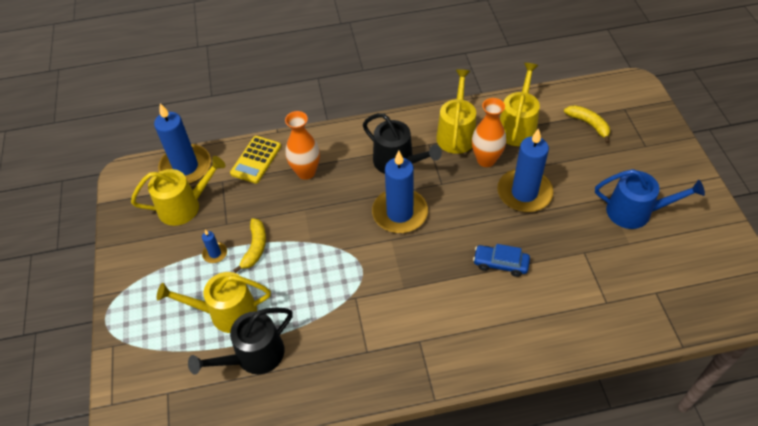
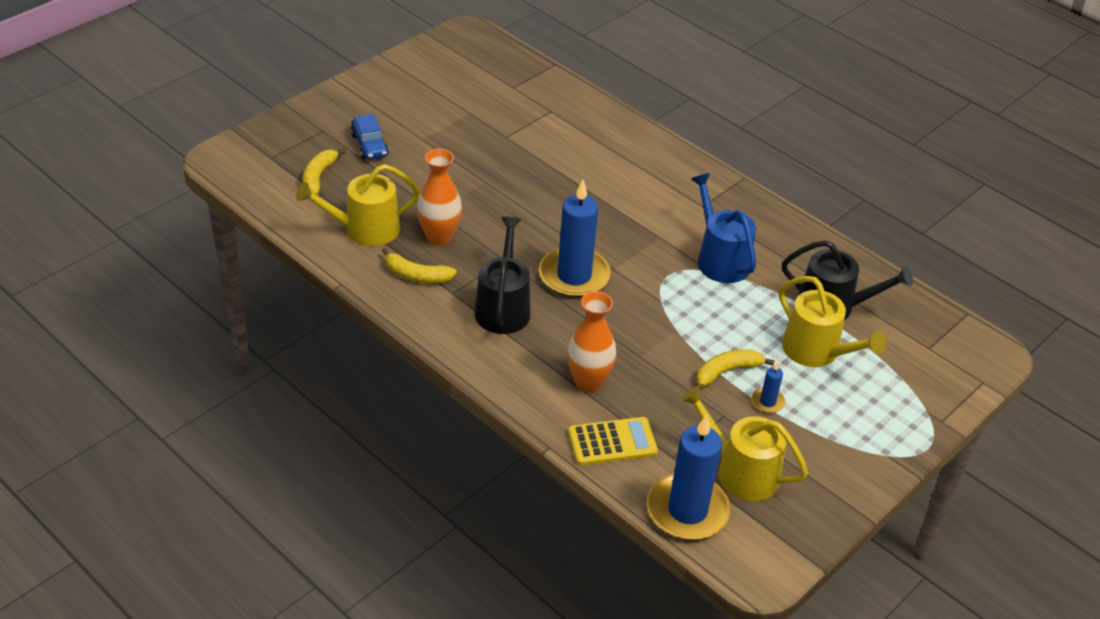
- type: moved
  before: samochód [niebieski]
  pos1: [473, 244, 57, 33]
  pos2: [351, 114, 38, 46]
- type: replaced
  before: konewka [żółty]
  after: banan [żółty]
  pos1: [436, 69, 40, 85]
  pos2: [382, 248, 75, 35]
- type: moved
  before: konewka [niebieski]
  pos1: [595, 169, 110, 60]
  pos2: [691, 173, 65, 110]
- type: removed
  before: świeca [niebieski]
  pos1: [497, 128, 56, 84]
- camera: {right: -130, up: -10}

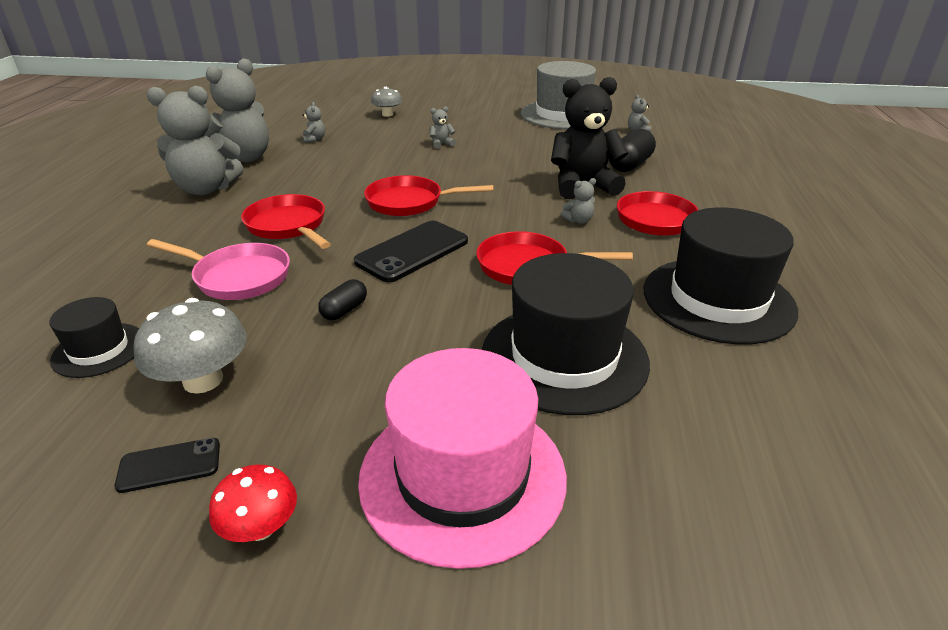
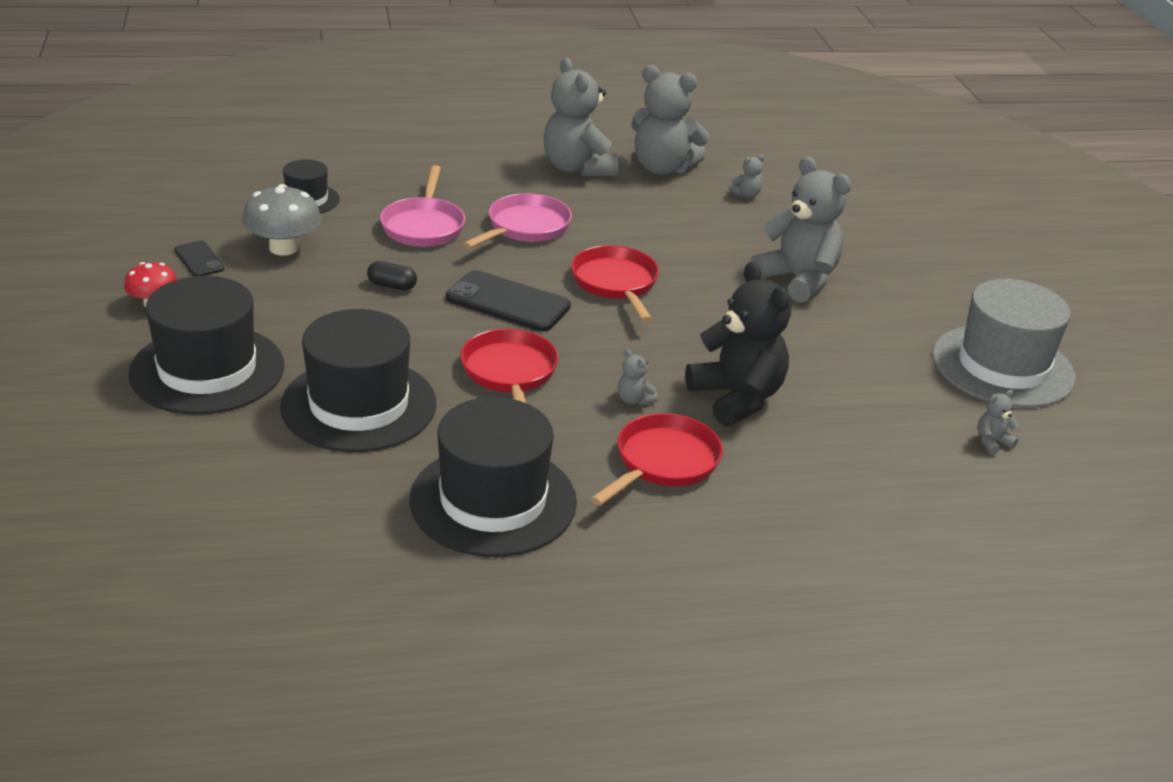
- type: recoloured
  before: kapelusz [różowy]
  after: kapelusz [czarny]
  pos1: [358, 348, 209, 221]
  pos2: [128, 276, 156, 139]
- type: recoloured
  before: patelnia [czerwony]
  after: patelnia [różowy]
  pos1: [241, 194, 90, 55]
  pos2: [463, 193, 109, 56]
- type: resized
  before: miś [szary]
  pos1: [430, 107, 26, 42]
  pos2: [750, 157, 101, 146]
  scale: 2.47
- type: removed
  before: grzyb [szary]
  pos1: [371, 87, 31, 30]
- type: removed
  before: kapsułka [czarny]
  pos1: [609, 129, 47, 43]
- camera: {right: 70, up: 0}

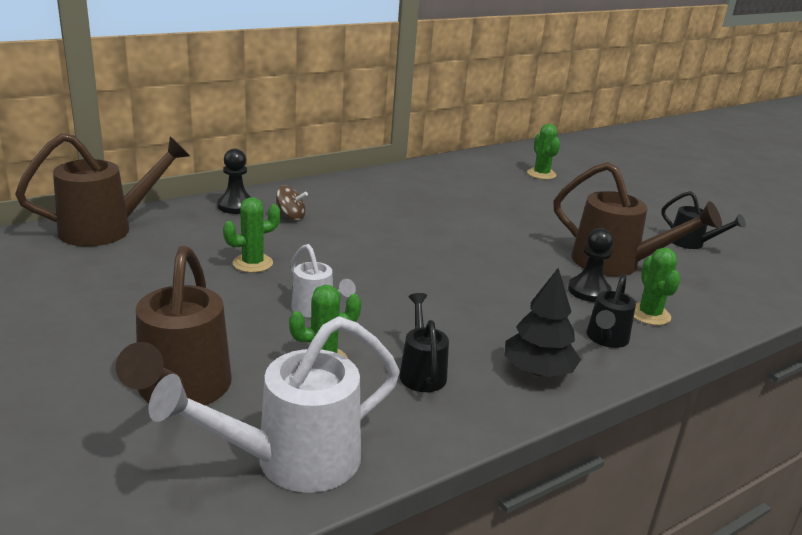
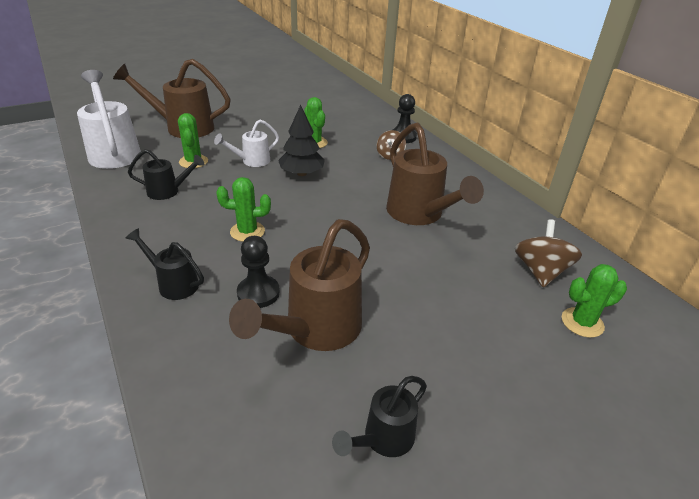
- type: moved
  before: kaktus [zielony]
  pos1: [634, 248, 47, 77]
  pos2: [216, 177, 55, 65]
- type: moved
  before: drzewko [czarny]
  pos1: [504, 268, 77, 109]
  pos2: [278, 105, 47, 71]
- type: moved
  before: konewka [brązowy]
  pos1: [15, 133, 175, 113]
  pos2: [386, 123, 98, 102]
- type: added
  after: bączek [brązowy]
  pos2: [515, 219, 67, 68]
- camera: {right: 95, up: 10}

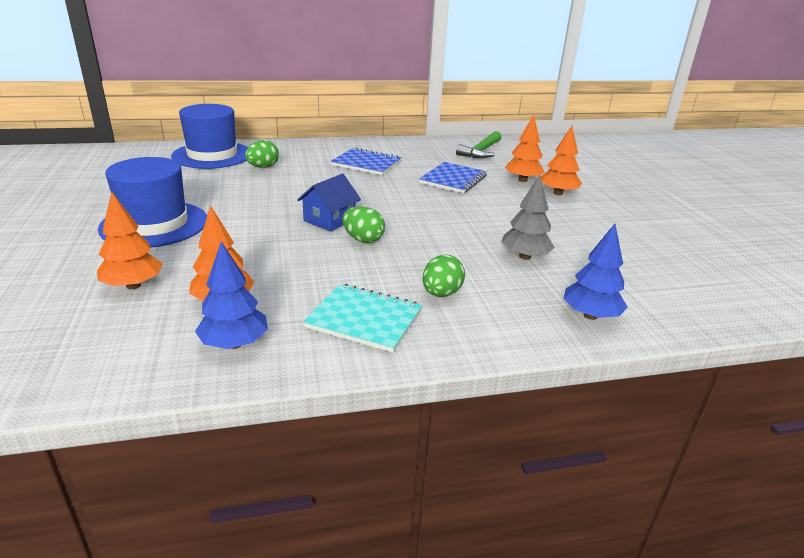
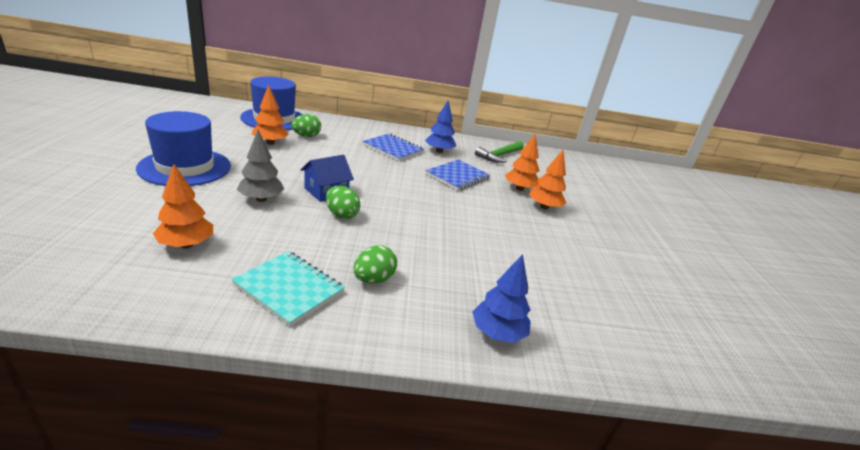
- type: moved
  before: drzewko [szary]
  pos1: [501, 175, 54, 85]
  pos2: [237, 130, 47, 72]
- type: moved
  before: drzewko [pomarańczowy]
  pos1: [97, 192, 66, 97]
  pos2: [252, 85, 37, 60]
- type: moved
  before: drzewko [niebieski]
  pos1: [195, 241, 73, 108]
  pos2: [425, 100, 31, 53]
- camera: {right: 10, up: 0}

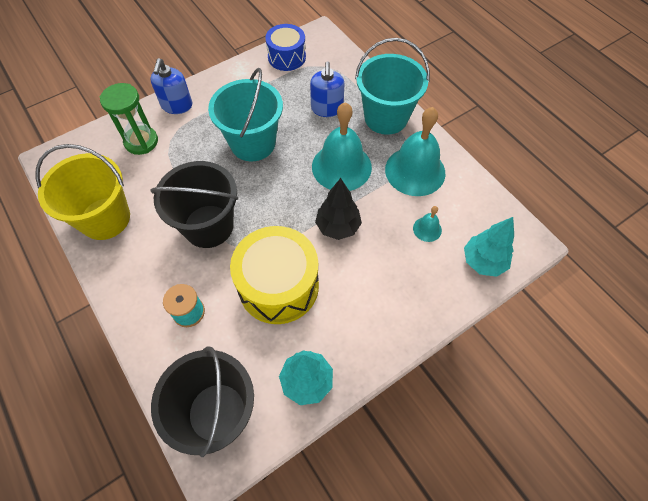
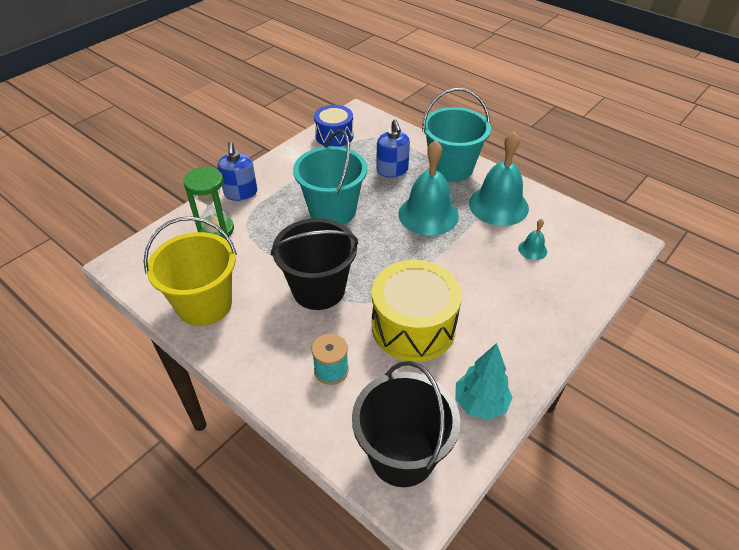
- type: removed
  before: drzewko [czarny]
  pos1: [315, 178, 47, 62]
- type: removed
  before: drzewko [turkusowy]
  pos1: [464, 217, 50, 60]
- camera: {right: -15, up: -15}

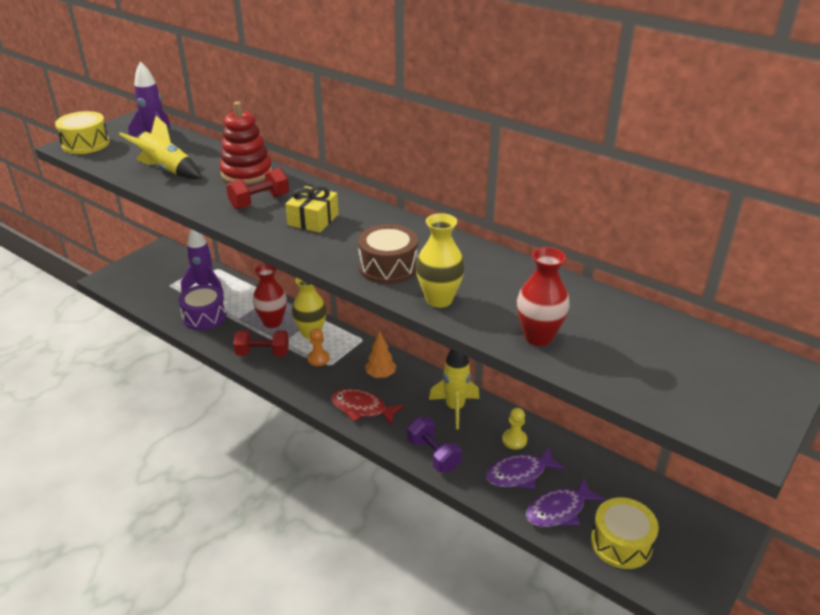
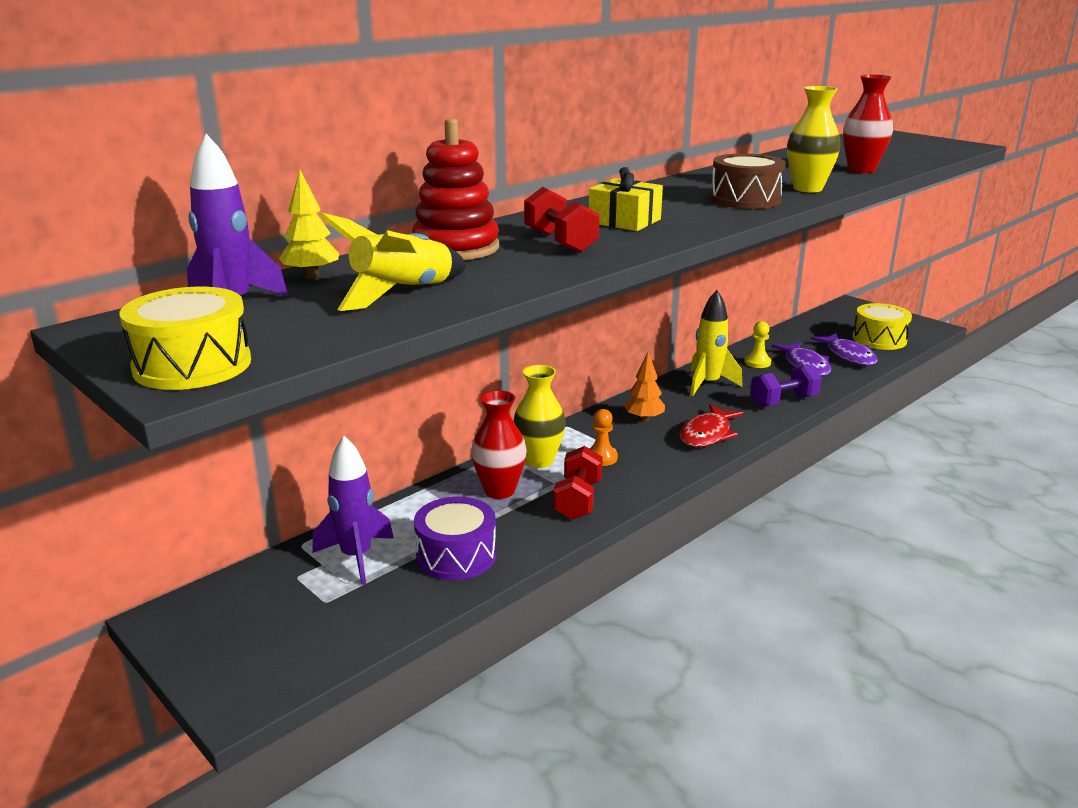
- type: added
  after: drzewko [żółty]
  pos2: [279, 170, 60, 109]
- camera: {right: -80, up: -10}

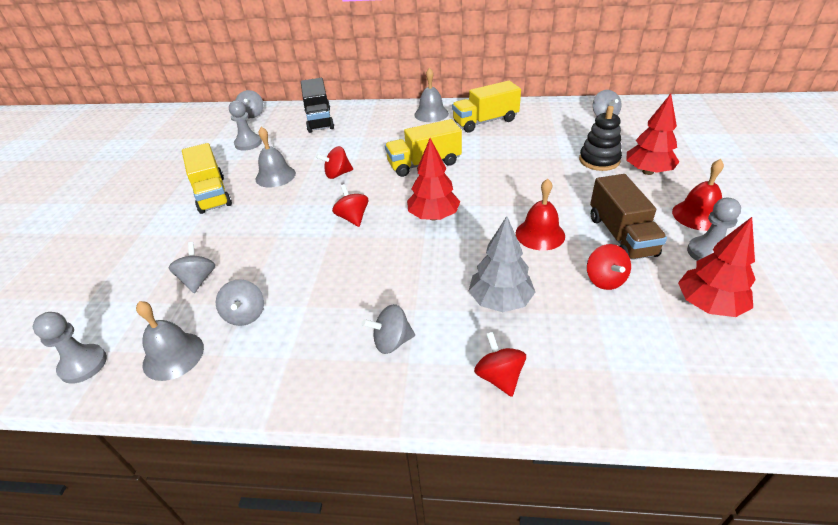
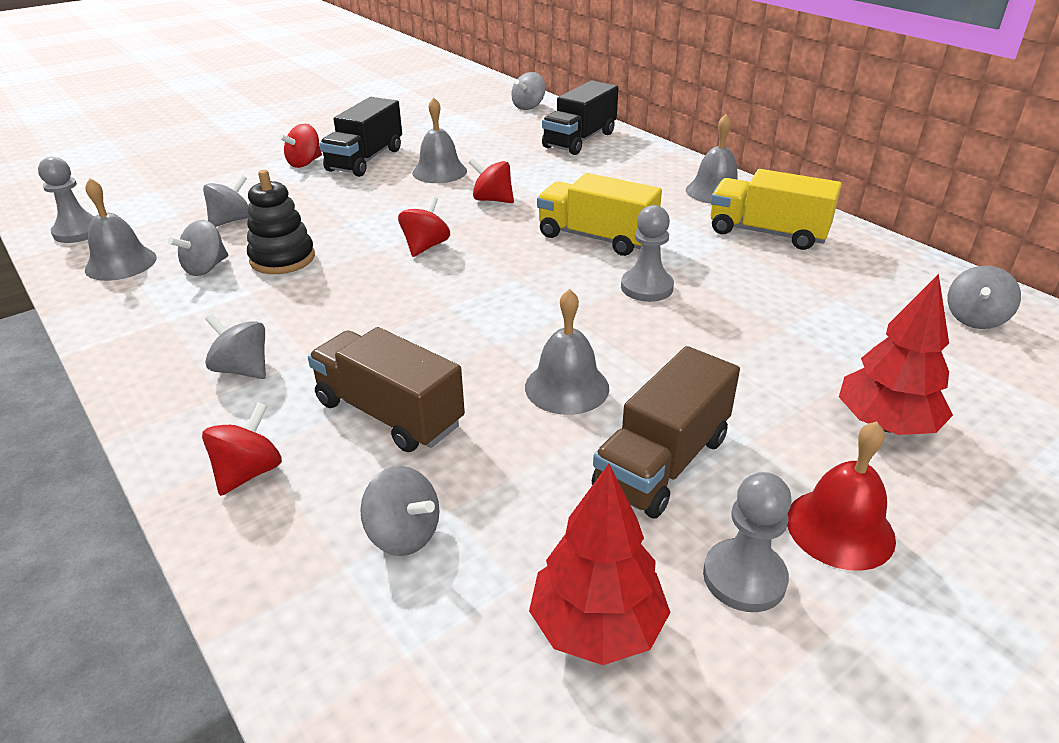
- type: moved
  before: zabawka nakładanka [czarny]
  pos1: [579, 106, 43, 65]
  pos2: [247, 170, 68, 104]
- type: moved
  before: bączek [czerwony]
  pos1: [587, 244, 44, 46]
  pos2: [279, 124, 43, 44]
- type: replaced
  before: drzewko [szary]
  after: ciężarówka [brązowy]
  pos1: [469, 216, 66, 96]
  pos2: [308, 327, 157, 125]
- type: recoloured
  before: ciężarówka [żółty]
  after: ciężarówka [czarny]
  pos1: [182, 143, 50, 71]
  pos2: [319, 97, 83, 80]
- type: added
  after: bączek [szary]
  pos2: [360, 466, 79, 90]
- type: recoloured
  before: dzwonek [czerwony]
  after: dzwonek [szary]
  pos1: [516, 179, 49, 72]
  pos2: [525, 289, 84, 126]
- type: moved
  before: pionek [szary]
  pos1: [229, 100, 33, 51]
  pos2: [621, 205, 53, 97]
- type: removed
  before: drzewko [czerwony]
  pos1: [407, 138, 53, 82]
- camera: {right: 45, up: -5}

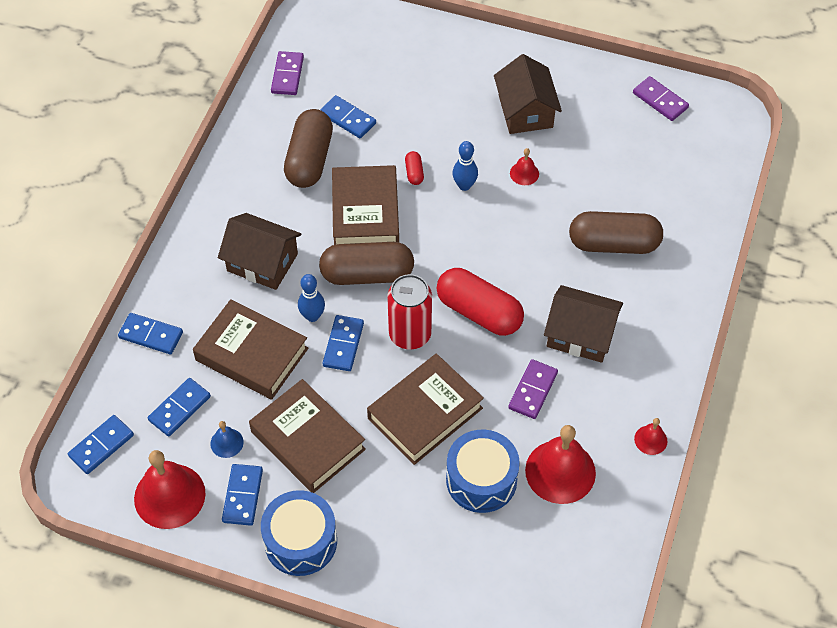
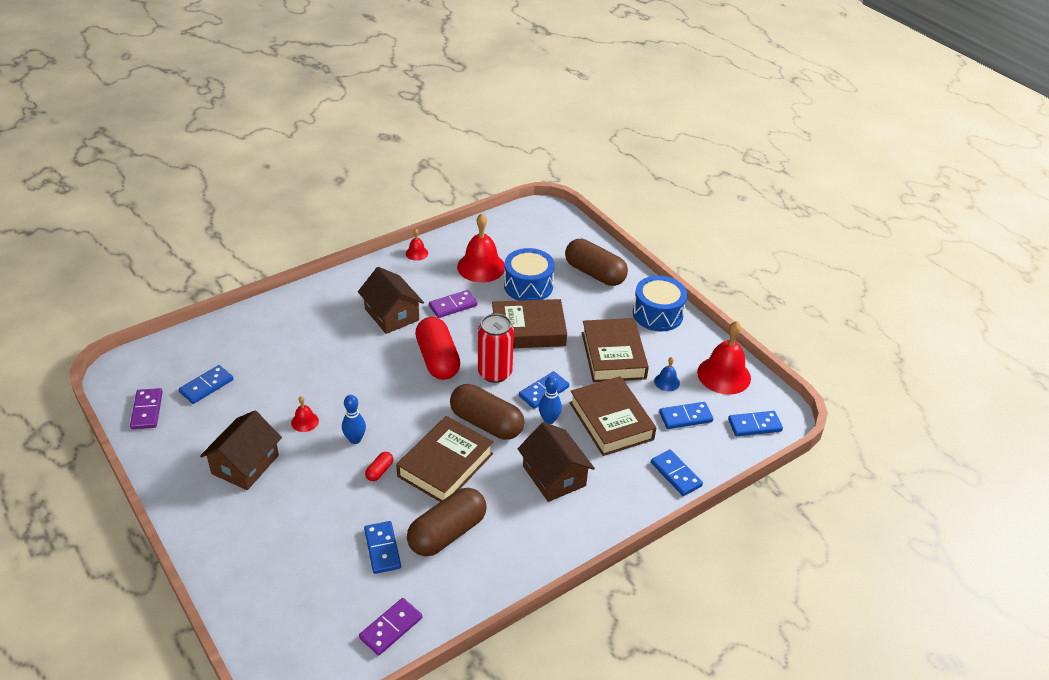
- type: moved
  before: kostka domina [niebieski]
  pos1: [222, 464, 41, 62]
  pos2: [179, 365, 54, 39]
- type: moved
  before: kapsułka [brązowy]
  pos1: [569, 211, 94, 43]
  pos2: [565, 239, 63, 47]
- camera: {right: -145, up: -15}

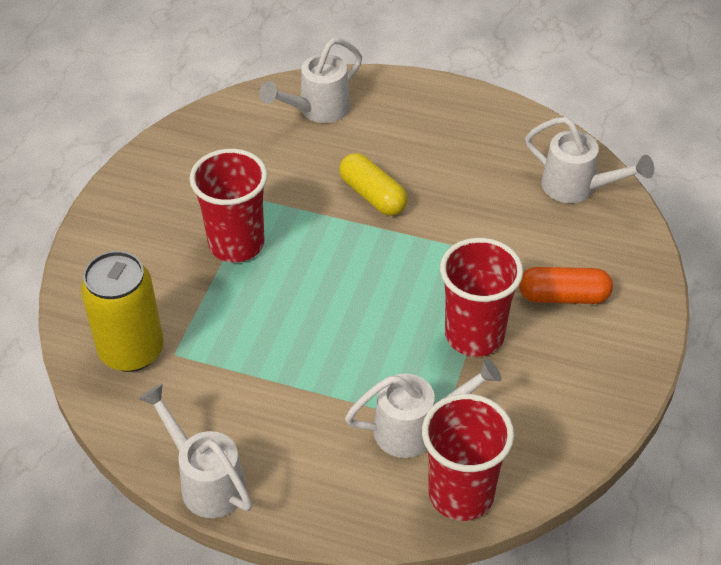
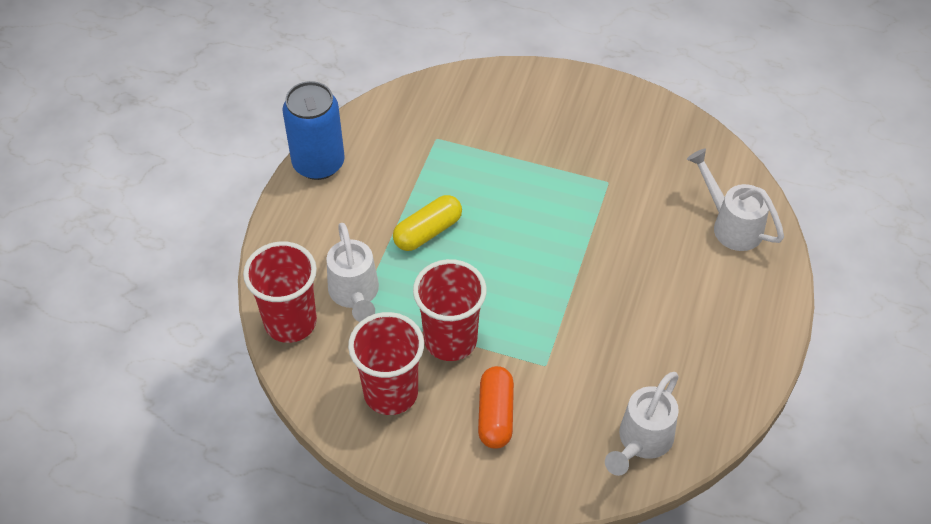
- type: replaced
  before: konewka [biały]
  after: puszka [niebieski]
  pos1: [139, 384, 113, 134]
  pos2: [282, 81, 63, 99]
- type: moved
  before: szklanka [czerwony]
  pos1: [189, 149, 79, 113]
  pos2: [348, 312, 76, 103]
- type: moved
  before: kapsułka [żółty]
  pos1: [339, 153, 68, 63]
  pos2: [393, 195, 69, 56]
- type: removed
  before: puszka [żółty]
  pos1: [80, 251, 84, 121]
- camera: {right: 90, up: 5}

